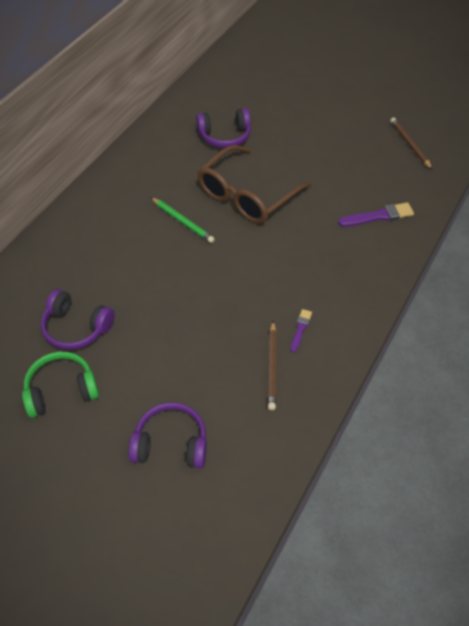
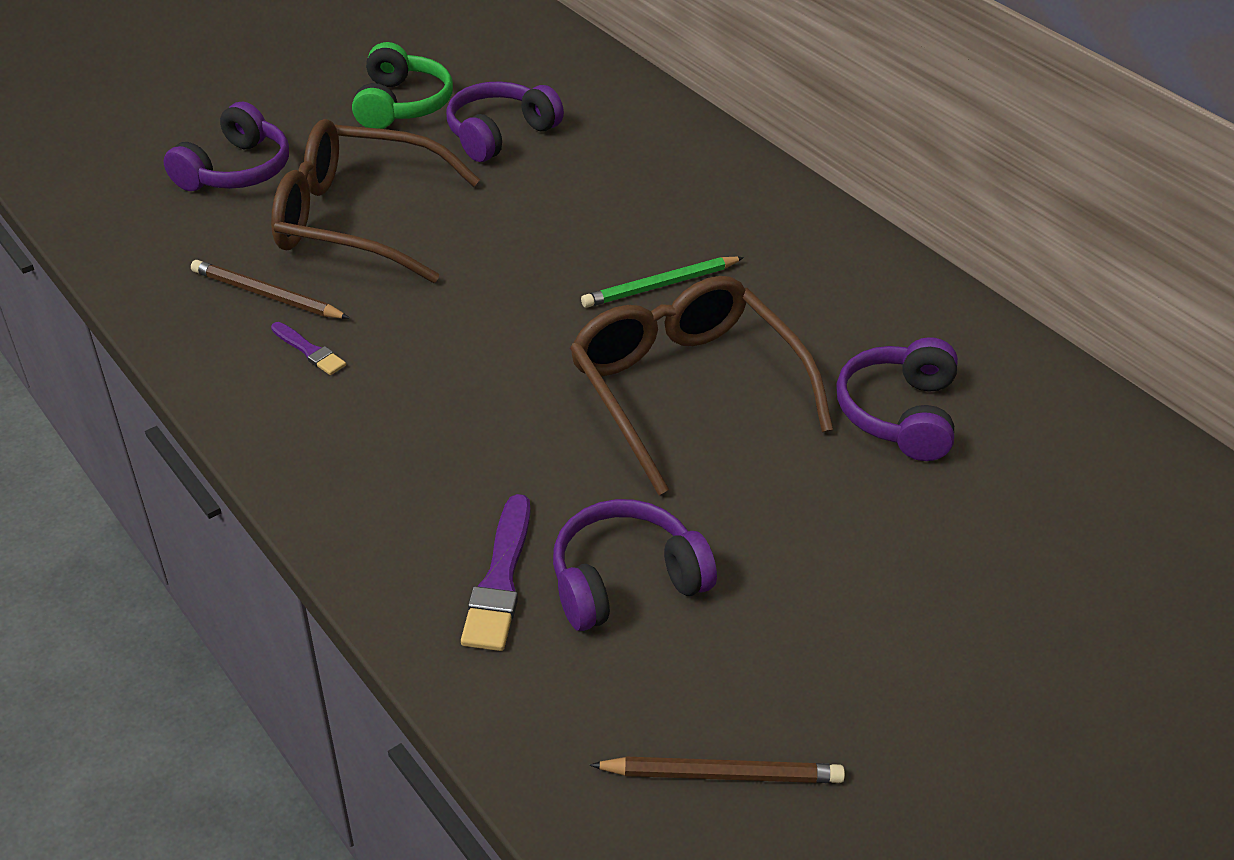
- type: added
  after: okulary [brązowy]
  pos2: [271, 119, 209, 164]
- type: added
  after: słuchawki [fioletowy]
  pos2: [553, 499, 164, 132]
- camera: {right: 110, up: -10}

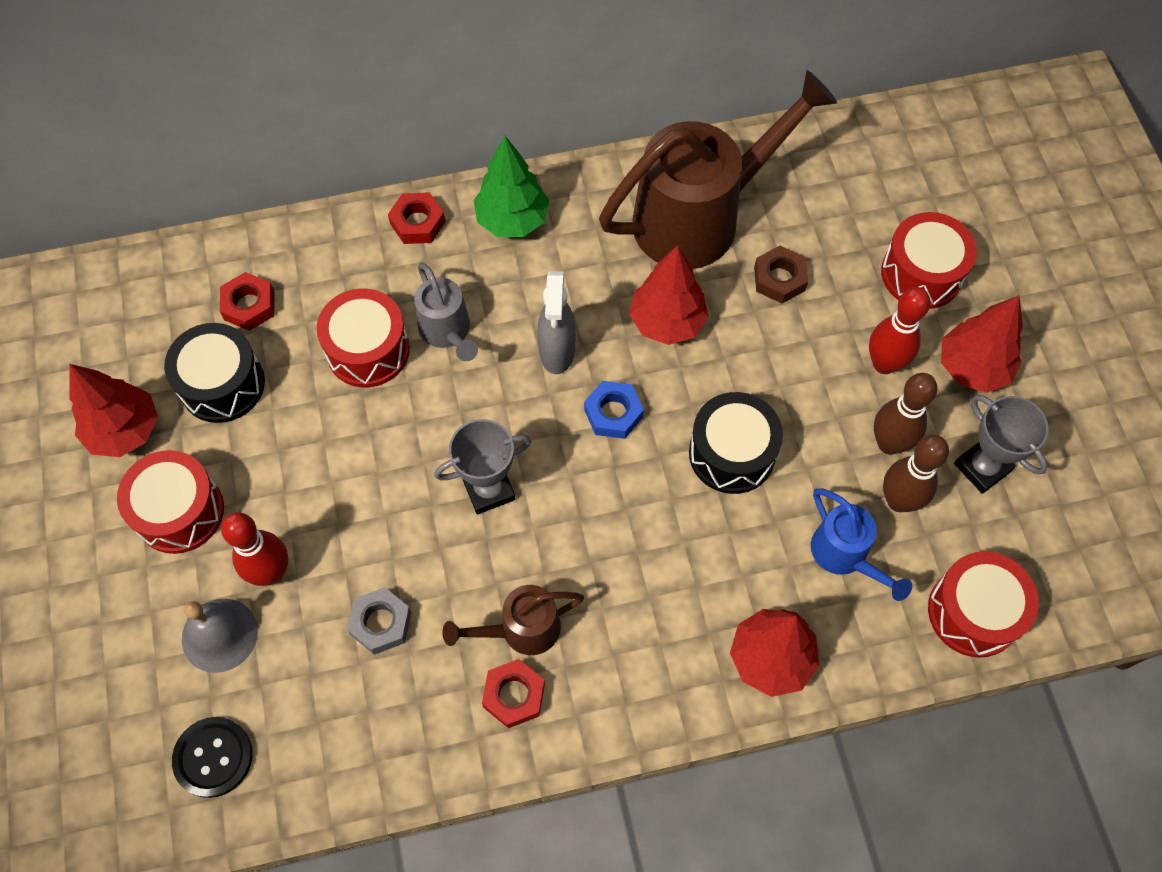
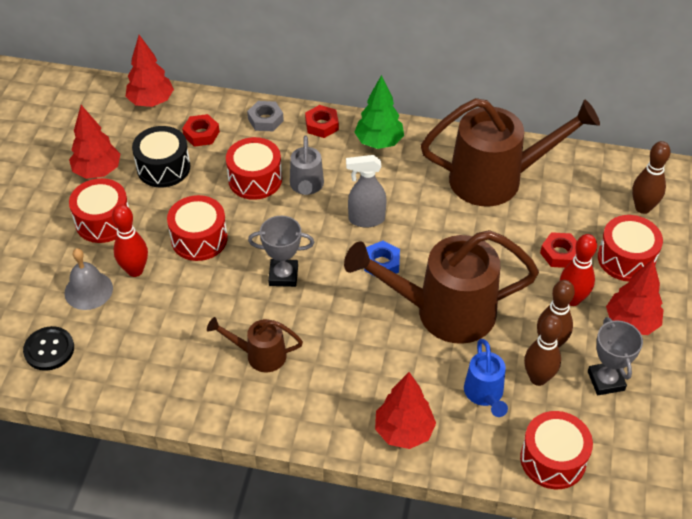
- type: moved
  before: drzewko [czerwony]
  pos1: [629, 245, 80, 100]
  pos2: [126, 35, 48, 72]
- type: added
  after: bęben [czerwony]
  pos2: [167, 195, 61, 66]
- type: moved
  before: nakrętka [szary]
  pos1: [347, 587, 64, 68]
  pos2: [247, 101, 37, 30]
- type: replaced
  before: bęben [czarny]
  after: konewka [brązowy]
  pos1: [689, 392, 94, 102]
  pos2: [344, 230, 195, 114]
- type: turned
  before: spryskiwacz [szary]
  pos1: [537, 271, 39, 103]
  pos2: [346, 155, 41, 73]
  turn: 60
- type: moved
  before: nakrętka [czerwony]
  pos1: [482, 659, 63, 69]
  pos2: [540, 232, 37, 36]
- type: added
  after: kręgiel [brązowy]
  pos2: [632, 141, 39, 73]
- type: removed
  before: nakrętka [brązowy]
  pos1: [754, 246, 54, 57]
- camera: {right: 25, up: -15}

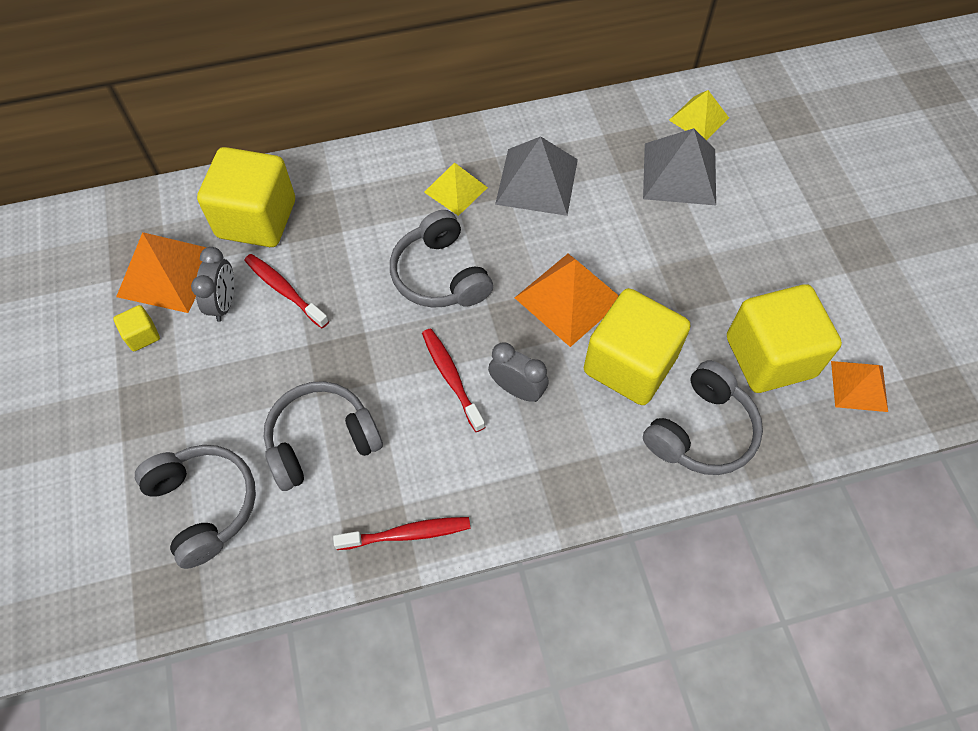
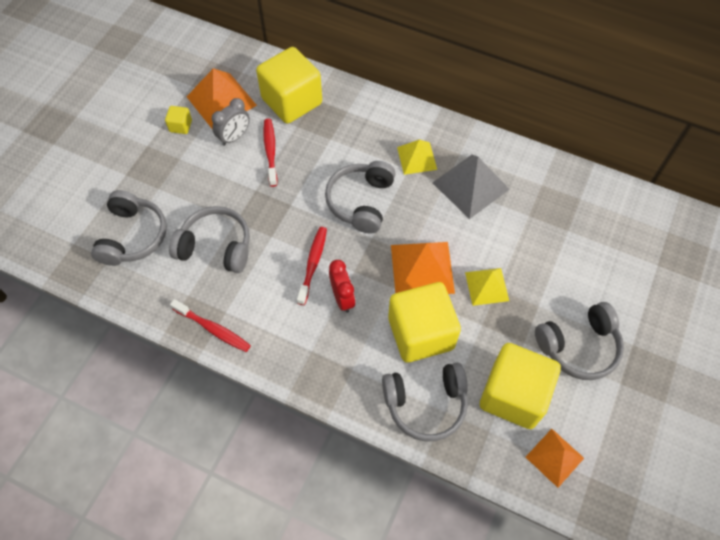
- type: recoloured
  before: budzik [szary]
  after: budzik [czerwony]
  pos1: [488, 342, 61, 60]
  pos2: [329, 260, 26, 53]
- type: moved
  before: piramida [żółty]
  pos1: [669, 90, 60, 50]
  pos2: [465, 268, 44, 38]
- type: added
  after: słuchawki [szary]
  pos2: [535, 302, 89, 78]
- type: removed
  before: piramida [szary]
  pos1: [643, 128, 73, 77]
- camera: {right: 40, up: 0}

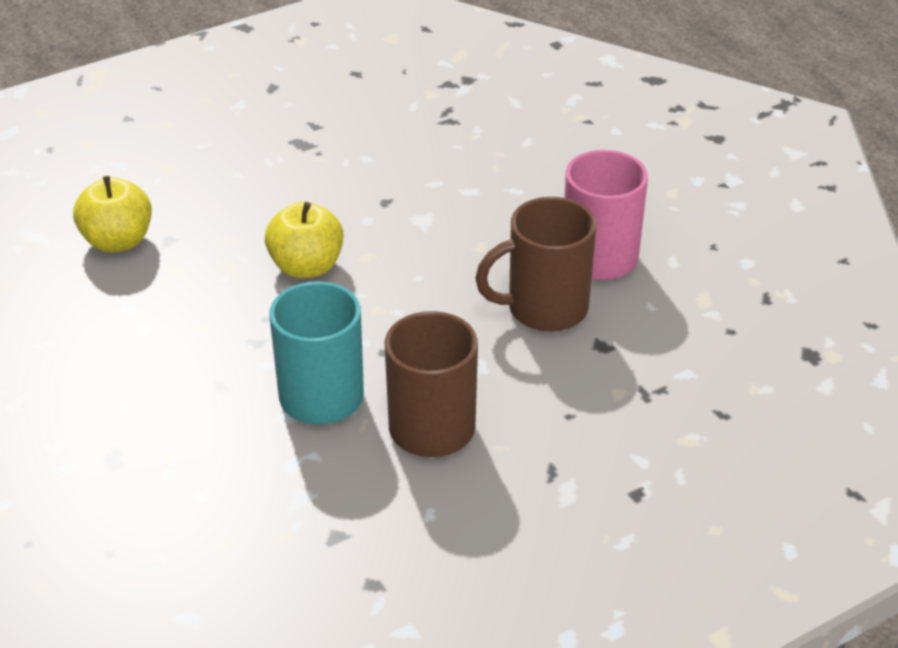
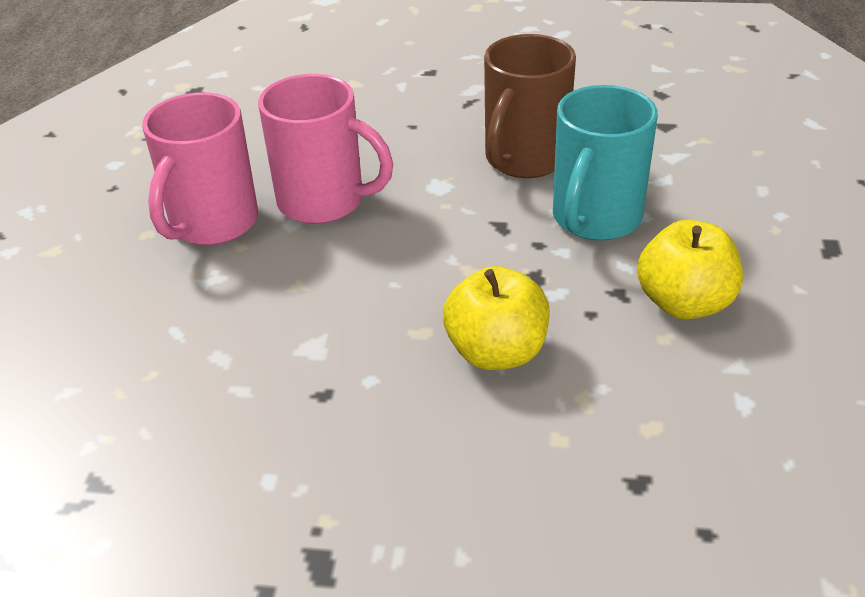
- type: recoloured
  before: kubek [brązowy]
  after: kubek [różowy]
  pos1: [475, 197, 121, 135]
  pos2: [258, 74, 135, 150]
- type: moved
  before: jabłko [żółty]
  pos1: [73, 176, 79, 77]
  pos2: [637, 220, 106, 99]
- camera: {right: -140, up: 0}

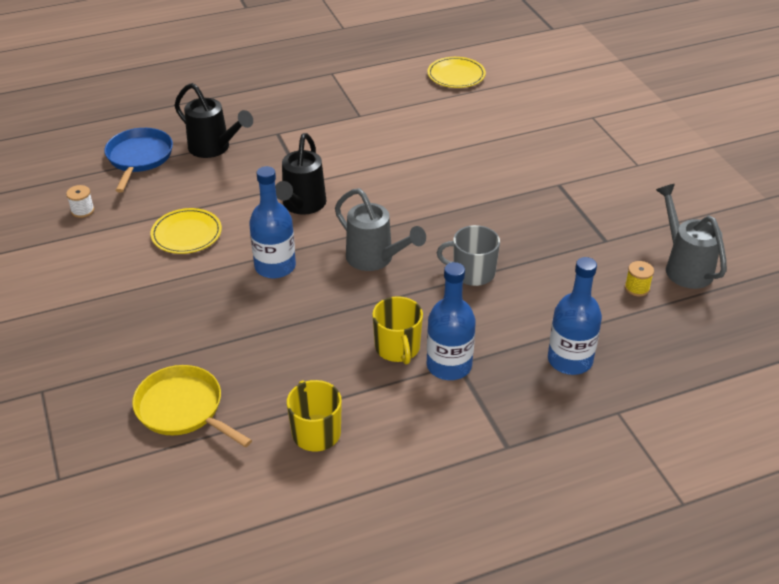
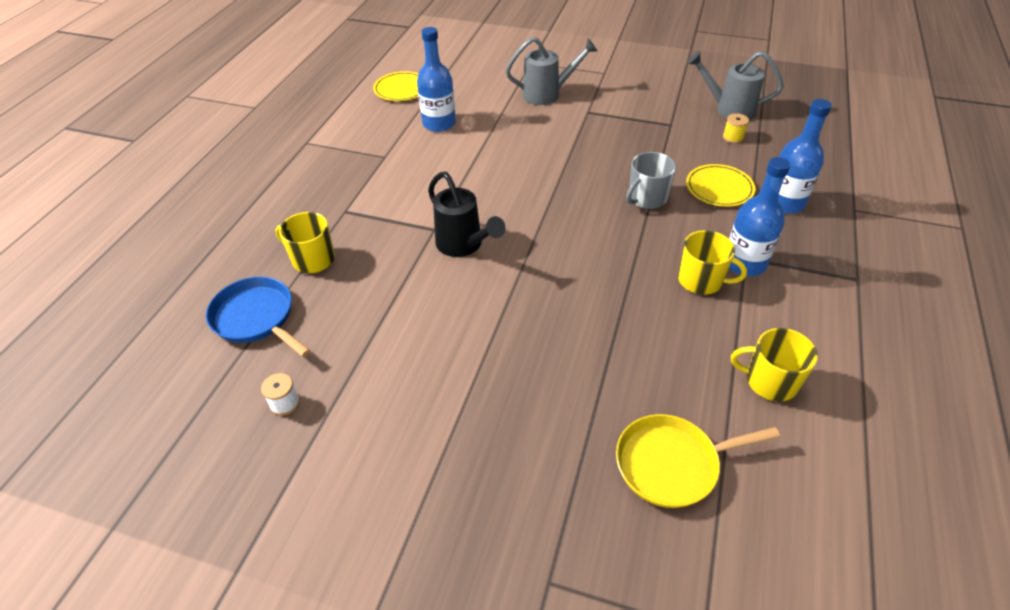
- type: replaced
  before: konewka [czarny]
  after: kubek [żółty]
  pos1: [174, 83, 79, 75]
  pos2: [275, 212, 60, 61]
- type: moved
  before: butelka [niebieski]
  pos1: [249, 166, 47, 113]
  pos2: [417, 27, 39, 105]
- type: moved
  before: konewka [szary]
  pos1: [335, 188, 91, 83]
  pos2: [506, 37, 91, 68]
- type: moved
  before: talerz [żółty]
  pos1: [150, 208, 72, 46]
  pos2: [686, 164, 69, 43]
- camera: {right: -50, up: 5}

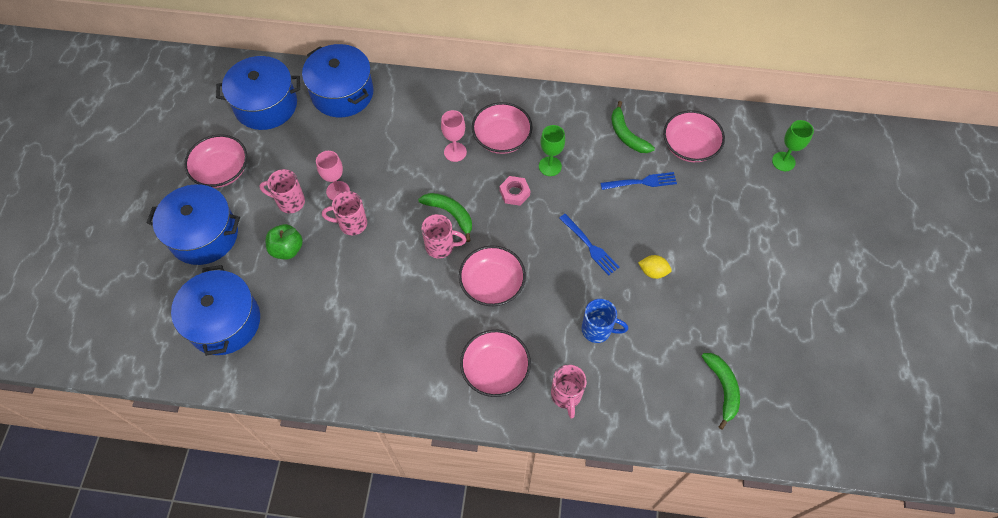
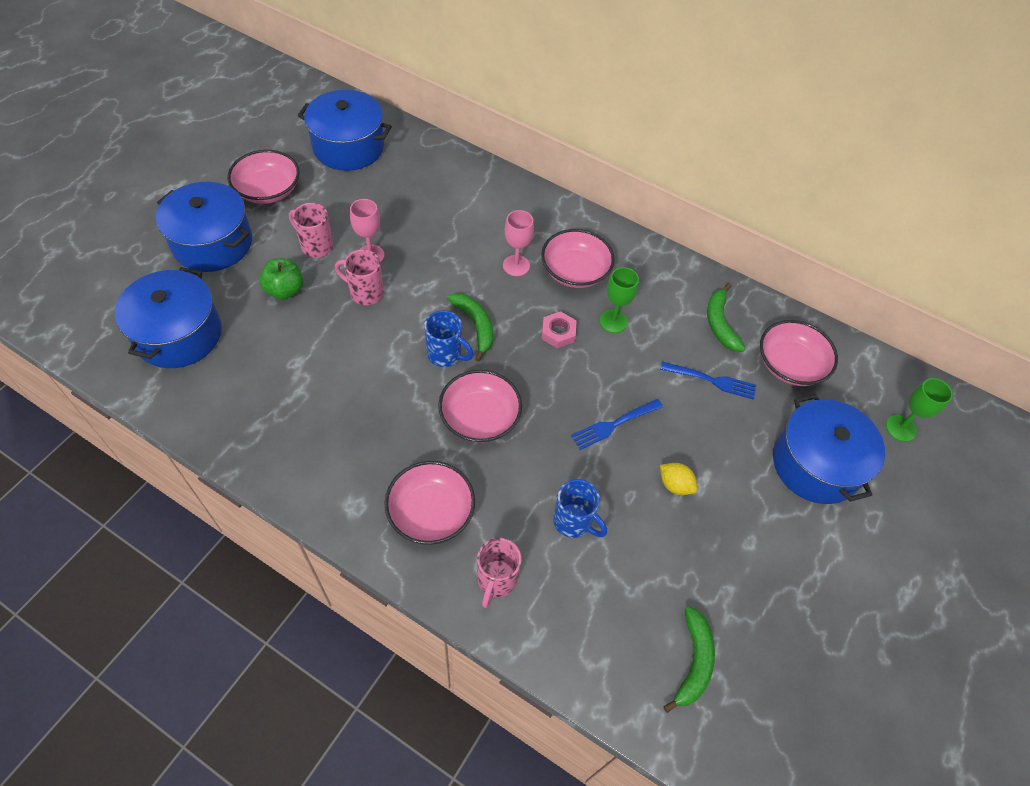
- type: recoloured
  before: kubek [różowy]
  after: kubek [niebieski]
  pos1: [421, 214, 46, 45]
  pos2: [424, 310, 49, 57]
- type: turned
  before: widelec [niebieski]
  pos1: [559, 214, 60, 62]
  pos2: [571, 399, 92, 51]
  turn: 75
- type: moved
  before: garnek [niebieski]
  pos1: [302, 44, 72, 73]
  pos2: [773, 394, 112, 110]
- camera: {right: 20, up: -5}

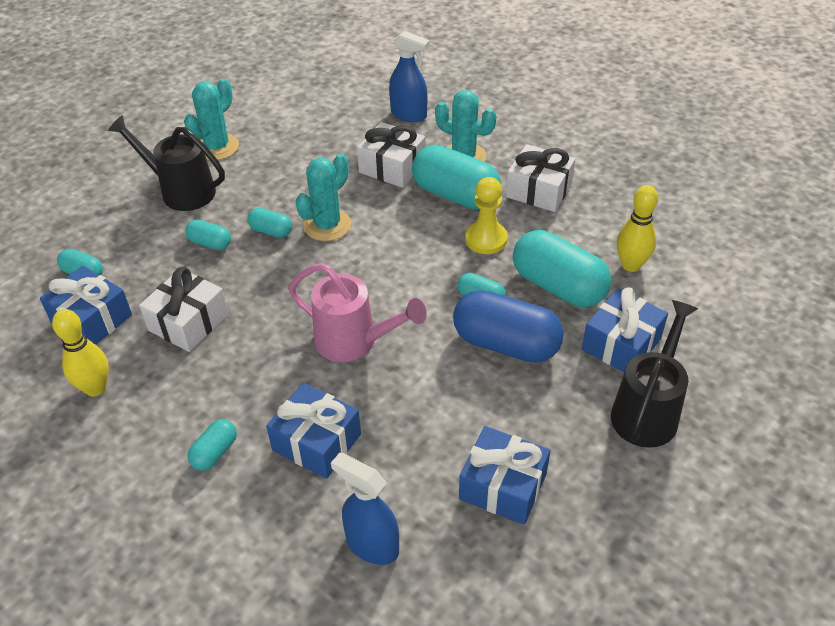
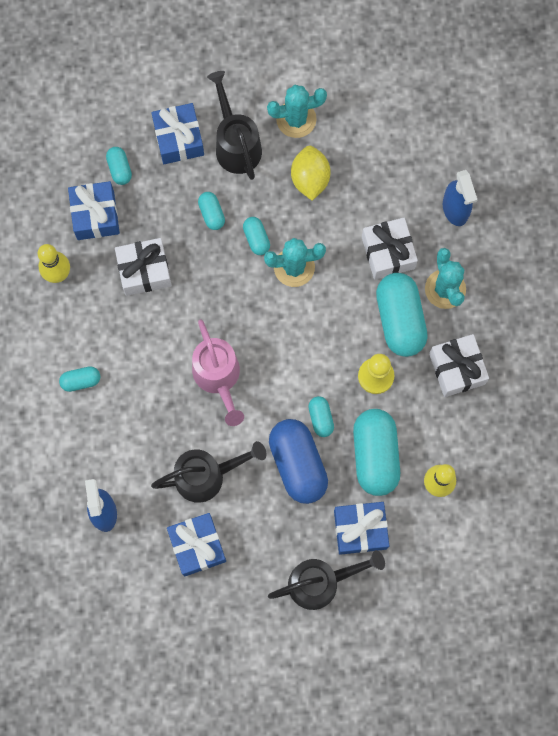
- type: moved
  before: prezent [niebieski]
  pos1: [266, 383, 95, 96]
  pos2: [151, 103, 53, 61]
- type: added
  after: konewka [czarny]
  pos2: [151, 441, 115, 62]
- type: added
  after: cytryna [żółty]
  pos2: [291, 146, 40, 55]
- camera: {right: 45, up: 30}

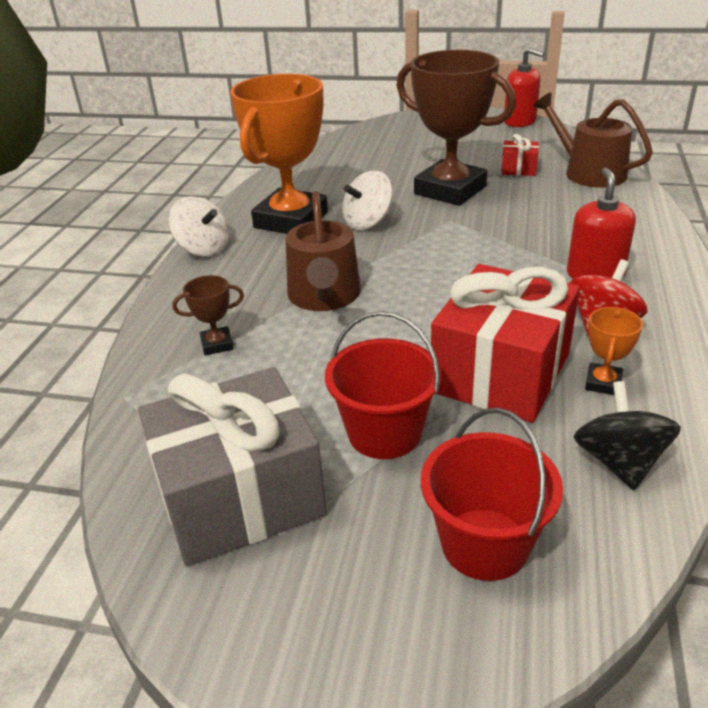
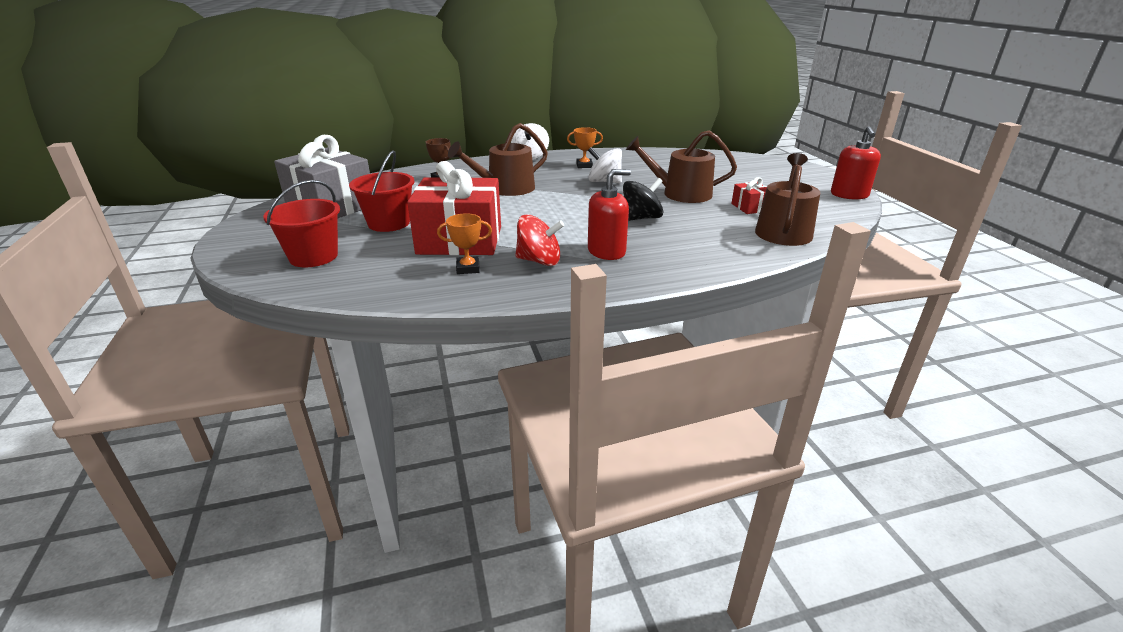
- type: resized
  before: puchar [pomarańczowy]
  pos1: [230, 74, 98, 160]
  pos2: [567, 127, 36, 41]
  scale: 0.4
- type: moved
  before: bączek [czarny]
  pos1: [574, 381, 107, 109]
  pos2: [623, 178, 41, 43]
- type: replaced
  before: puchar [brązowy]
  after: konewka [brązowy]
  pos1: [396, 50, 120, 156]
  pos2: [626, 130, 111, 73]
- camera: {right: 60, up: -5}

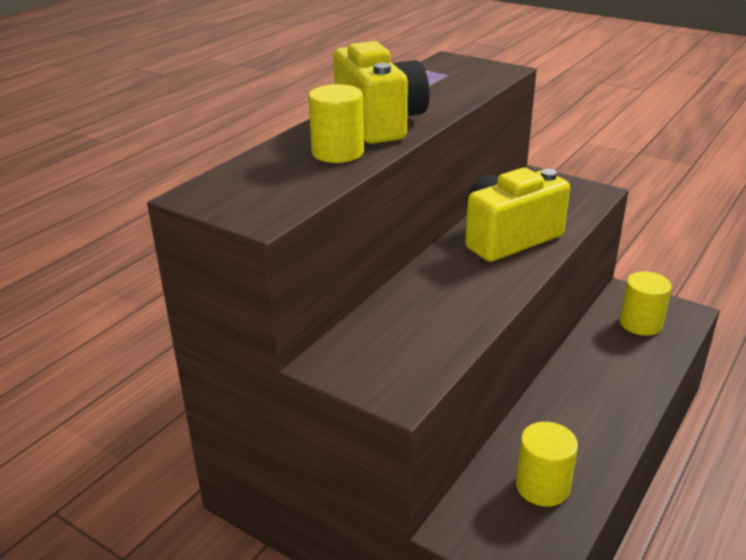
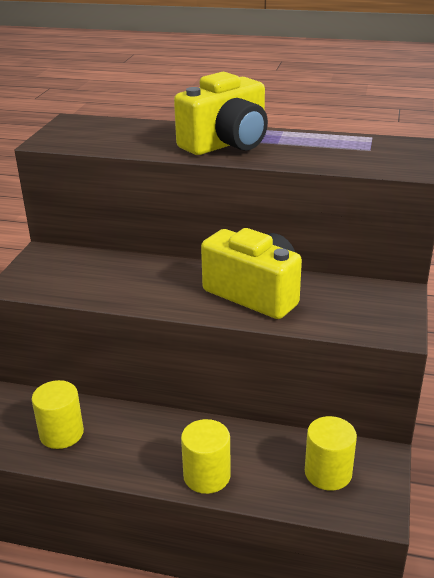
- type: moved
  before: walec [żółty]
  pos1: [308, 84, 56, 79]
  pos2: [181, 419, 50, 75]
- camera: {right: 70, up: 0}

